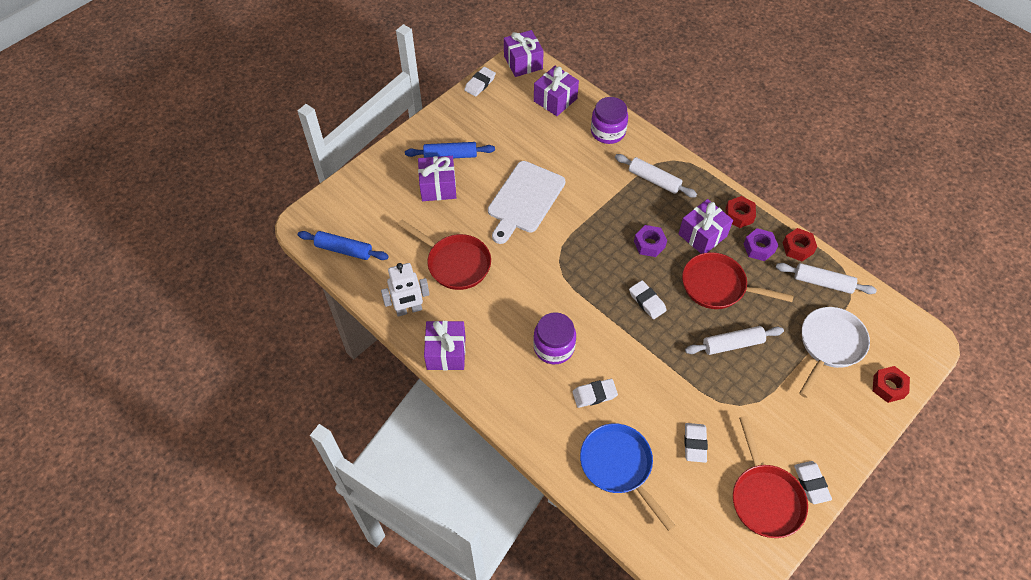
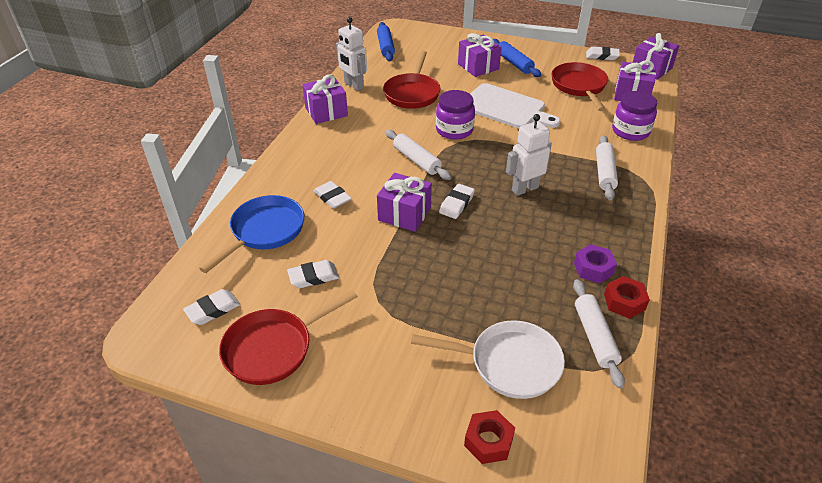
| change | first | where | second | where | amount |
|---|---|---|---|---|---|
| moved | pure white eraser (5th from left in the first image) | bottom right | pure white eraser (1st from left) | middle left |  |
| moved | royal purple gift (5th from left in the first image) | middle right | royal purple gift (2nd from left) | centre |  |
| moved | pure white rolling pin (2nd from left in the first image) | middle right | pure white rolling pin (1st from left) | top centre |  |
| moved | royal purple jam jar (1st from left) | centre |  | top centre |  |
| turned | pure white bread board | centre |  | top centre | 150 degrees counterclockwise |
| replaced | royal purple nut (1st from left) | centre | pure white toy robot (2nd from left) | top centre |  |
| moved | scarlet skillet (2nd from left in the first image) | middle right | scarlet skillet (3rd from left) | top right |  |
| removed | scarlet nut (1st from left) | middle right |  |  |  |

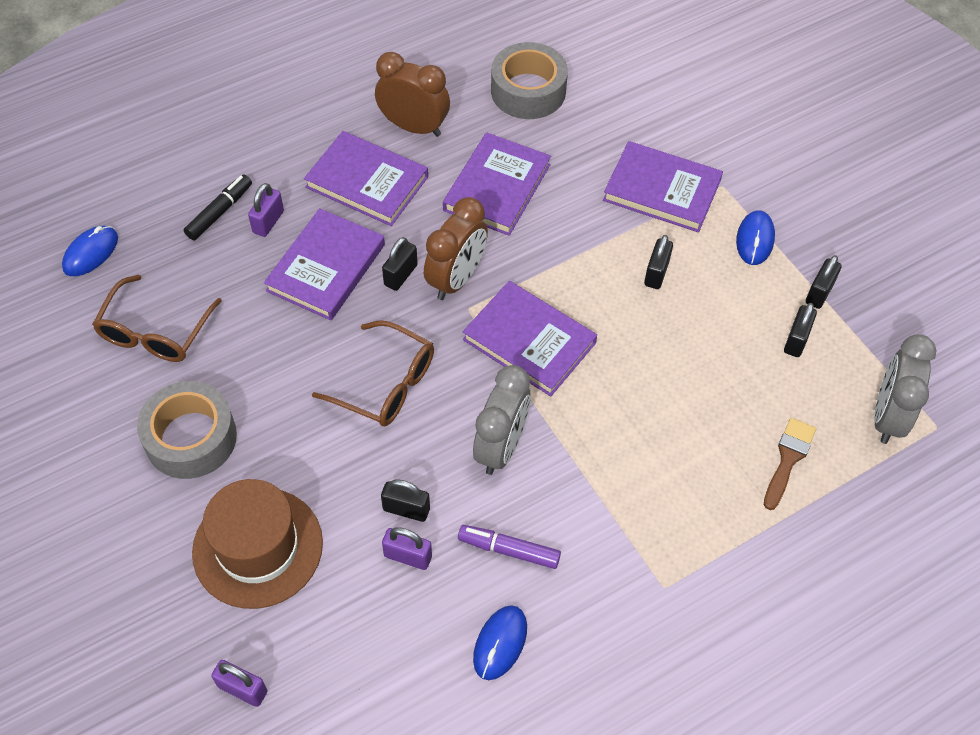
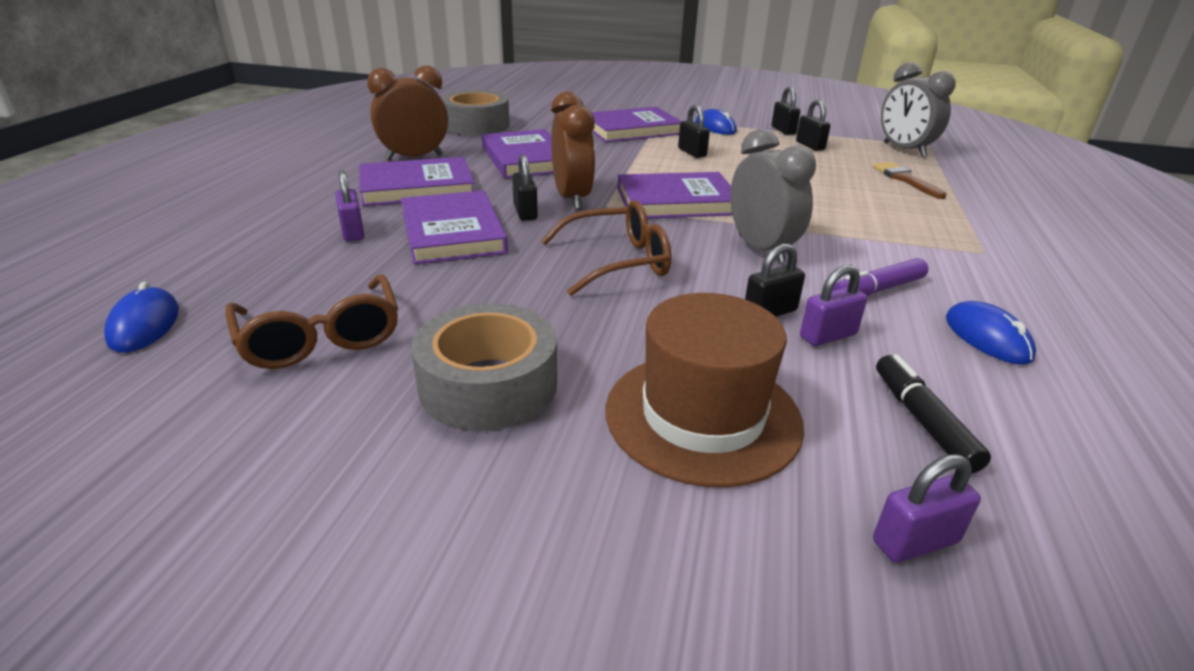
| change | first | where | second | where | amount |
|---|---|---|---|---|---|
| moved | ebony marker | top left |  | middle right |  |

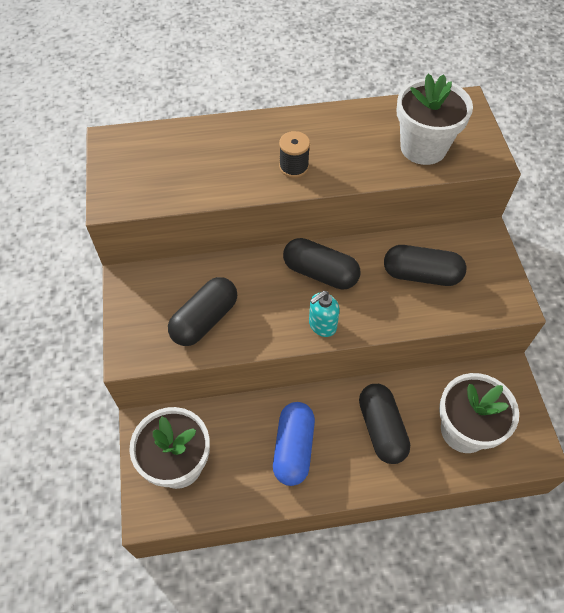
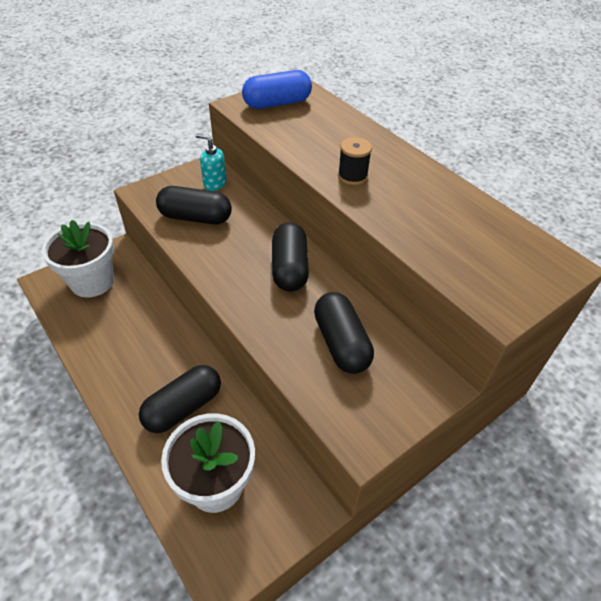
| change | first | where | second | where | amount |
|---|---|---|---|---|---|
| moved | aqua pump bottle | centre |  | top centre |  |
| moved | royal blue pill shape | bottom centre |  | top centre |  |
| removed | pure white plant pot (2nd from left) | top right |  |  |  |

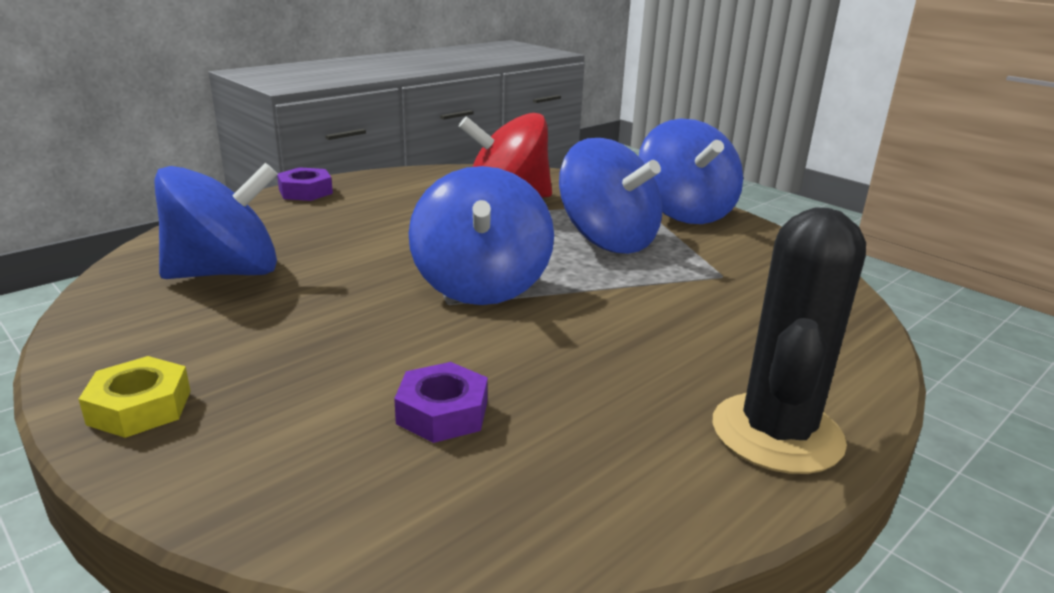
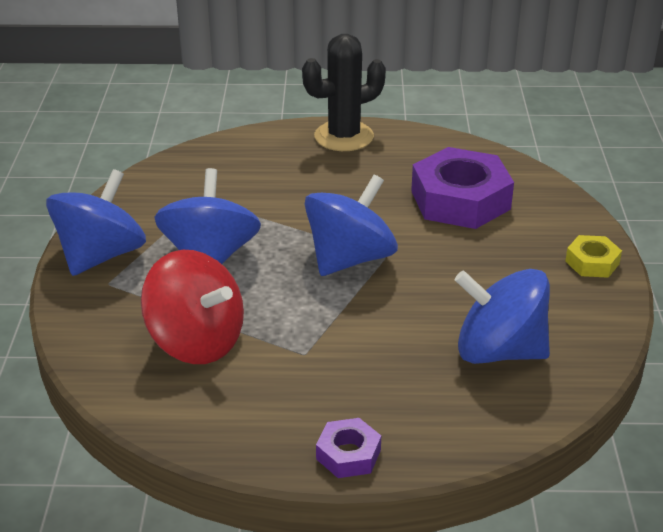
| change | first | where | second | where | amount |
|---|---|---|---|---|---|
| resized | royal purple nut (2nd from left) | bottom centre |  | middle right | x2.06 |

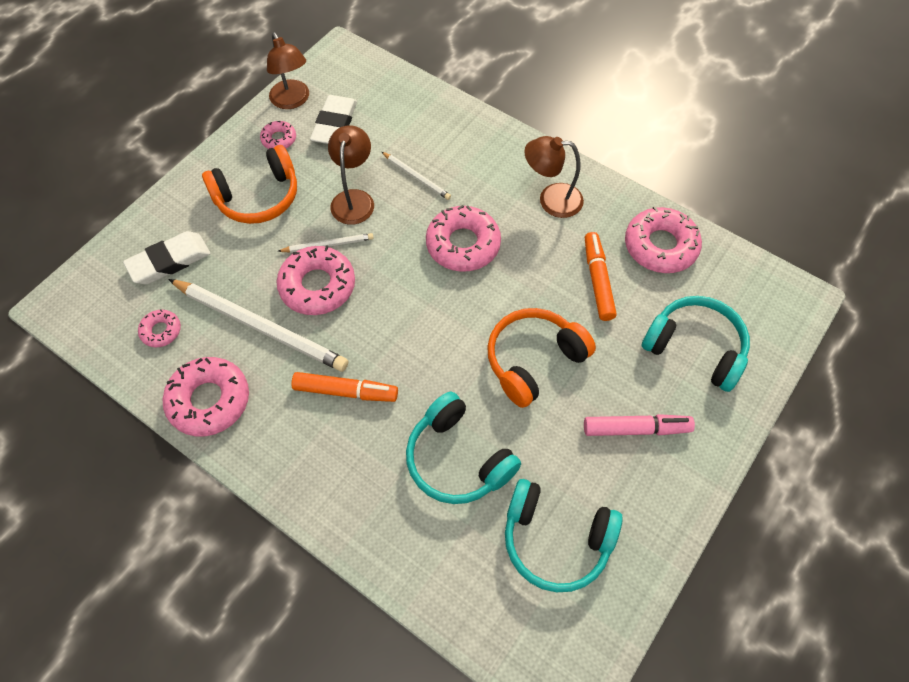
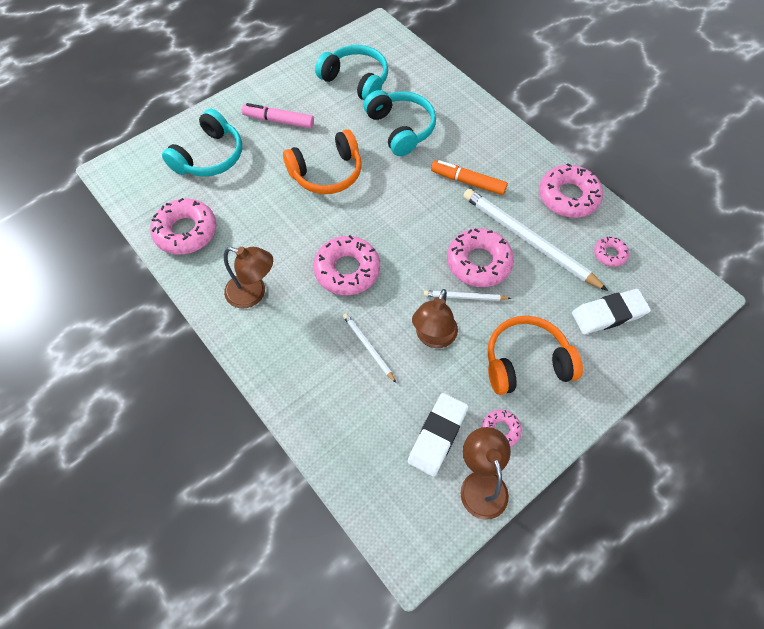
| change | first | where | second | where | amount |
|---|---|---|---|---|---|
| turned | aqua over-ear headphones (3rd from left in the first image) | middle right | aqua over-ear headphones (1st from left) | top left | 105 degrees counterclockwise |
| removed | bright orange marker (2nd from left) | centre |  |  |  |

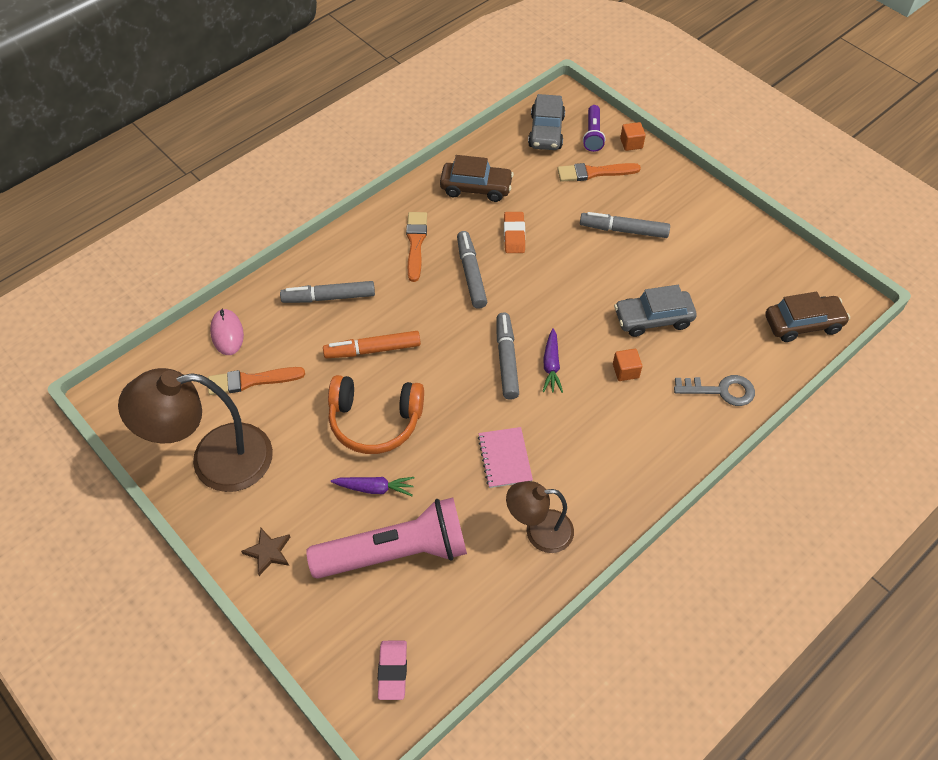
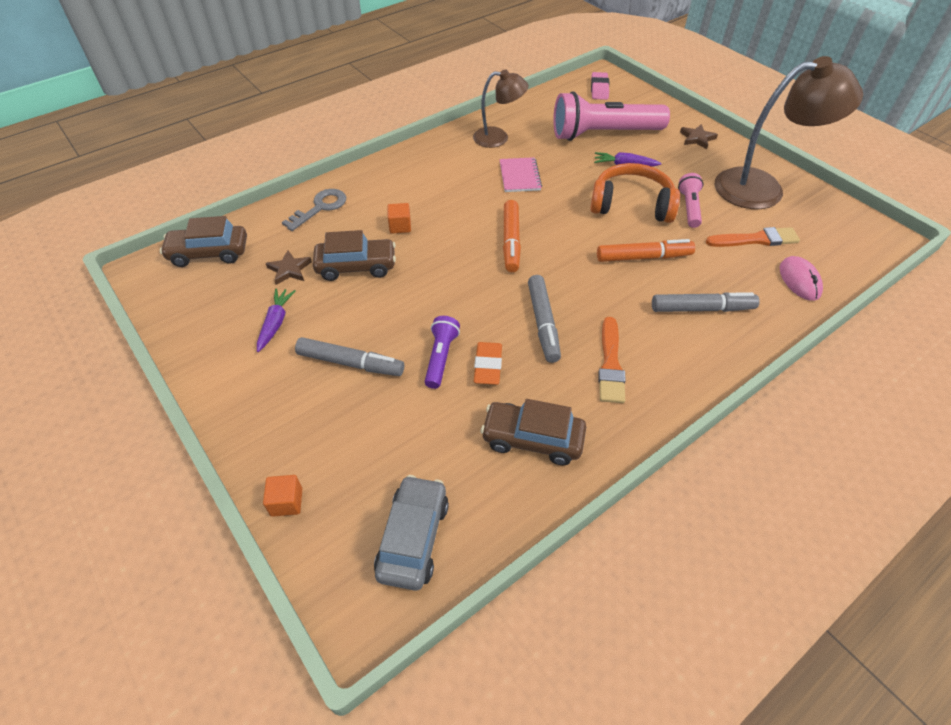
| change | first | where | second | where | amount |
|---|---|---|---|---|---|
| moved | royal purple carrot (2nd from left in the first image) | centre | royal purple carrot (1st from left) | middle left |  |
| added |  |  | brown star shape (1st from left) | middle left |  |
| turned | ash-grey door key | middle right |  | top left | 120 degrees clockwise |
| recoloured | ash-grey car (2nd from left) | middle right | brown car (2nd from left) | centre |  |
| moved | royal purple flashlight | top centre |  | centre |  |
| recoloured | ash-grey marker (3rd from left) | centre | bright orange marker (1st from left) | top centre |  |
| added |  |  | rosy flashlight (2nd from left) | top right |  |
| removed | bright orange brush (3rd from left) | top centre |  |  |  |

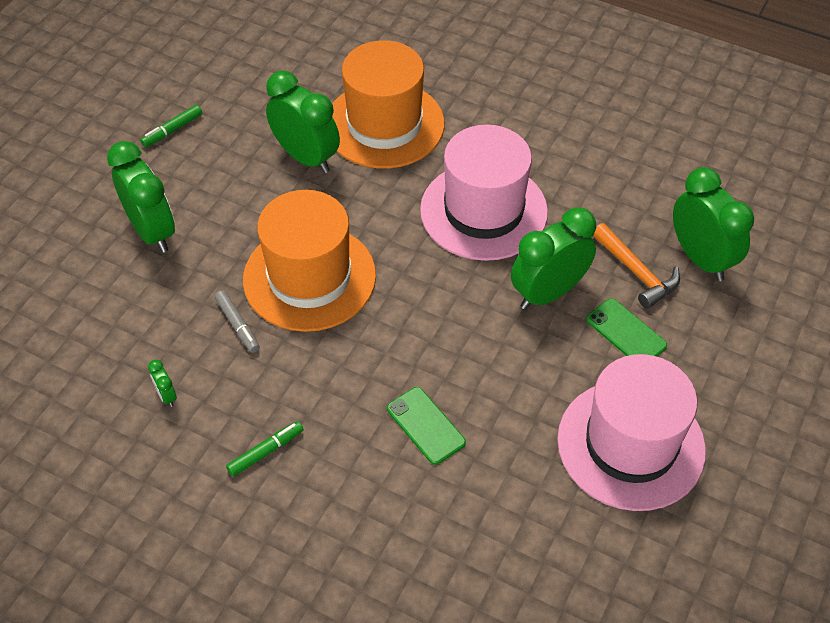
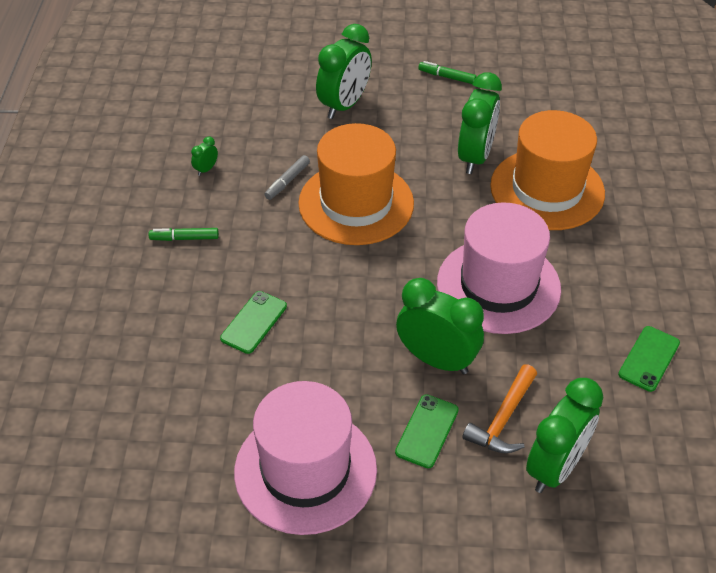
| change | first | where | second | where | amount |
|---|---|---|---|---|---|
| turned | emerald marker (2nd from left in the first image) | bottom left | emerald marker (1st from left) | middle left | 150 degrees clockwise |
| added |  |  | emerald smartphone (3rd from left) | middle right |  |

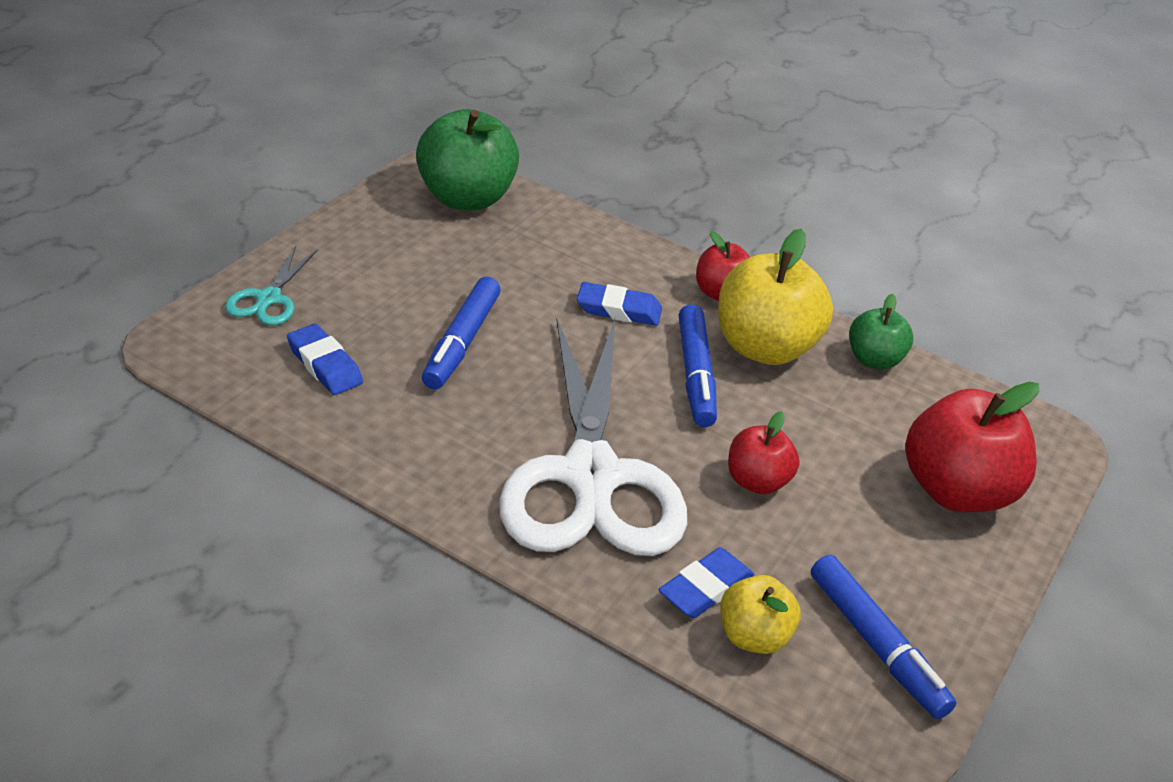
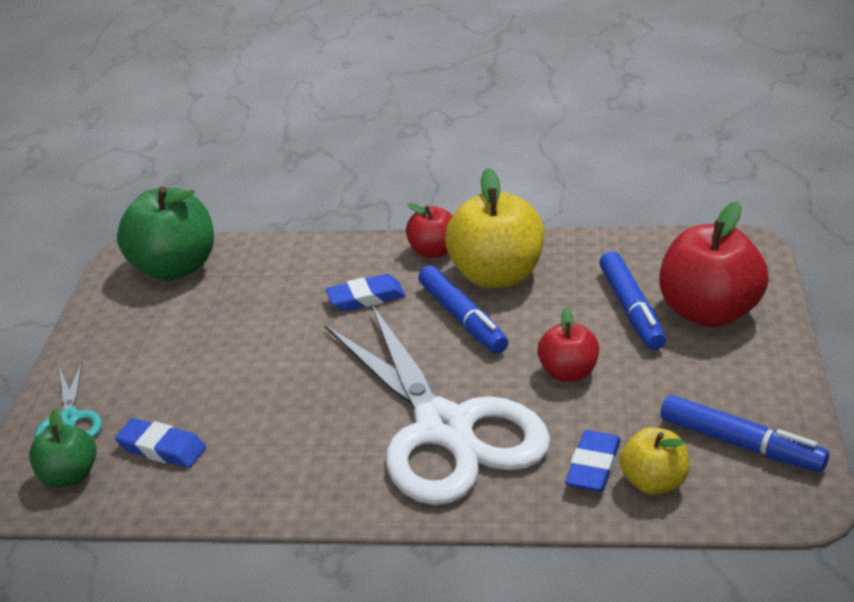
| change | first | where | second | where | amount |
|---|---|---|---|---|---|
| moved | emerald toy apple (2nd from left in the first image) | middle right | emerald toy apple (1st from left) | bottom left |  |
| moved | royal blue marker (1st from left in the first image) | centre | royal blue marker (2nd from left) | middle right |  |

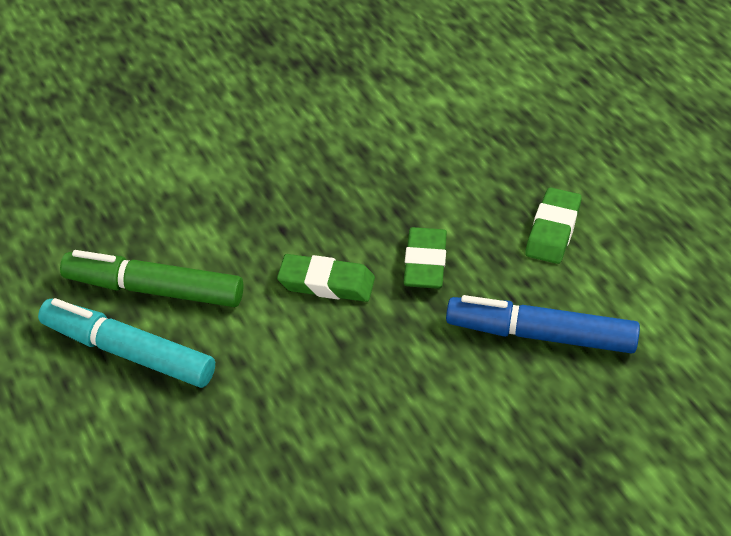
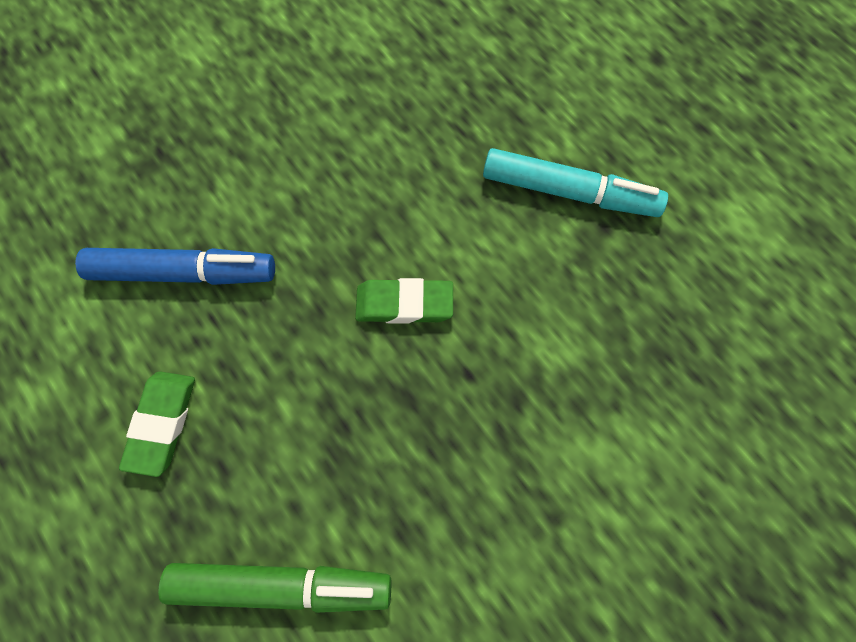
| change | first | where | second | where | amount |
|---|---|---|---|---|---|
| moved | emerald marker | middle left |  | bottom left |  |
| removed | emerald eraser (2nd from left) | centre |  |  |  |

